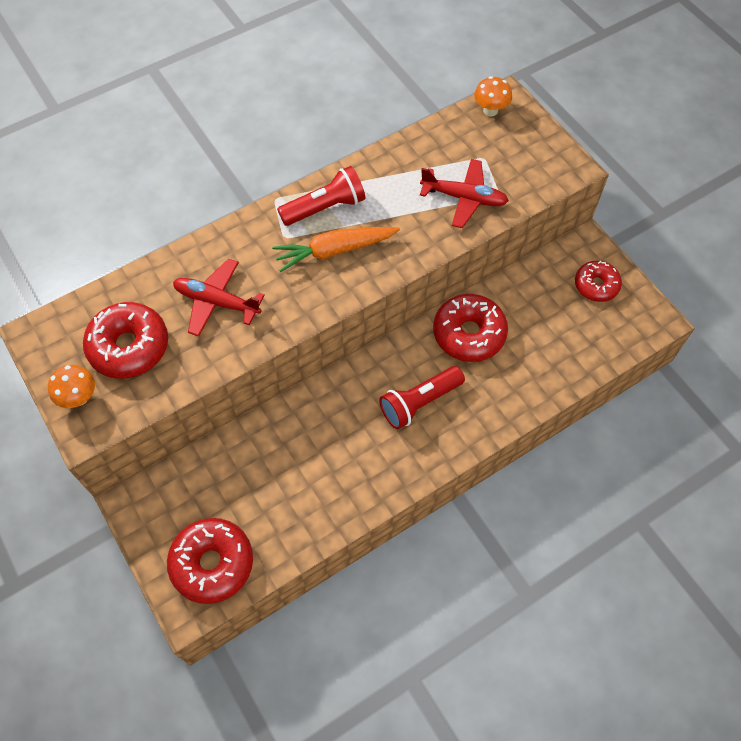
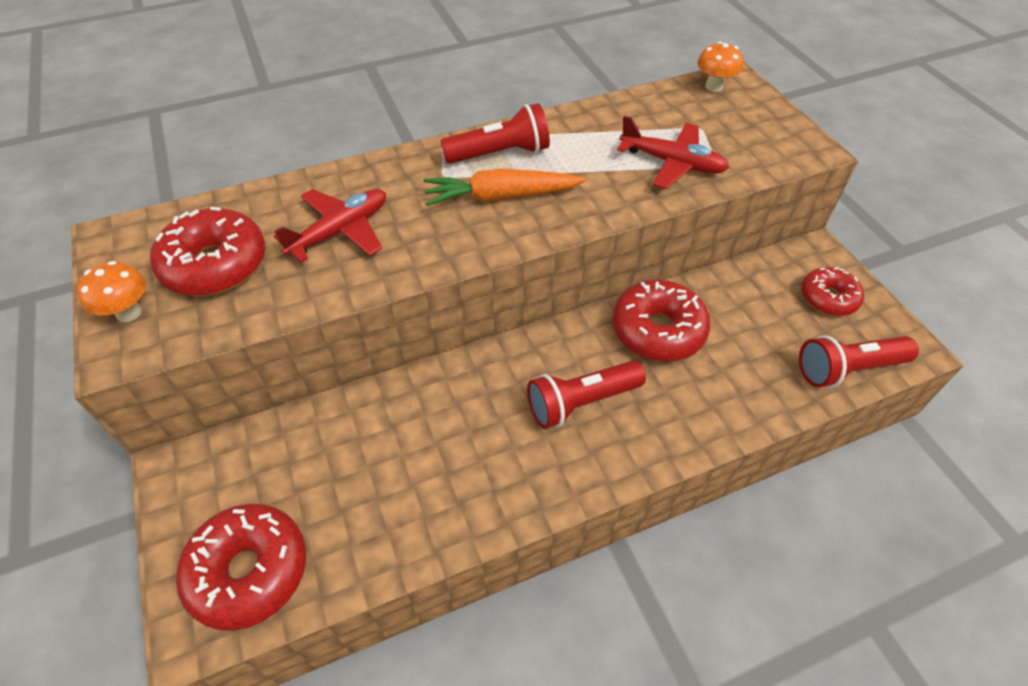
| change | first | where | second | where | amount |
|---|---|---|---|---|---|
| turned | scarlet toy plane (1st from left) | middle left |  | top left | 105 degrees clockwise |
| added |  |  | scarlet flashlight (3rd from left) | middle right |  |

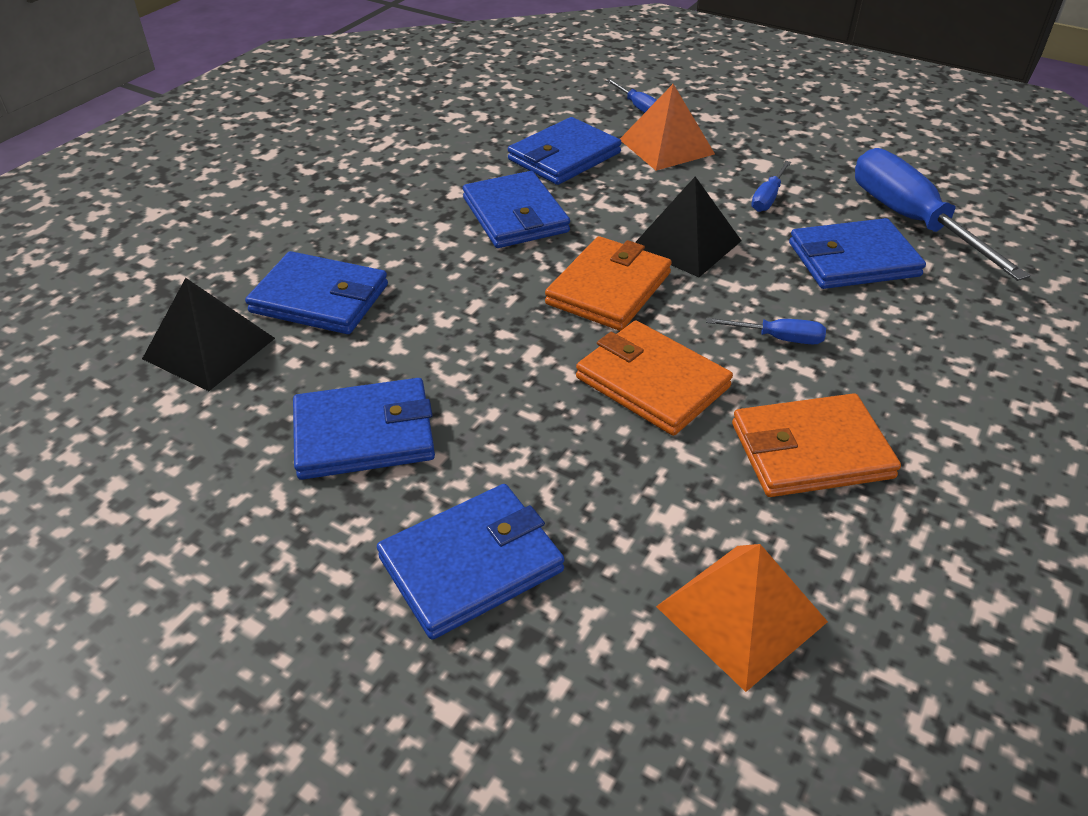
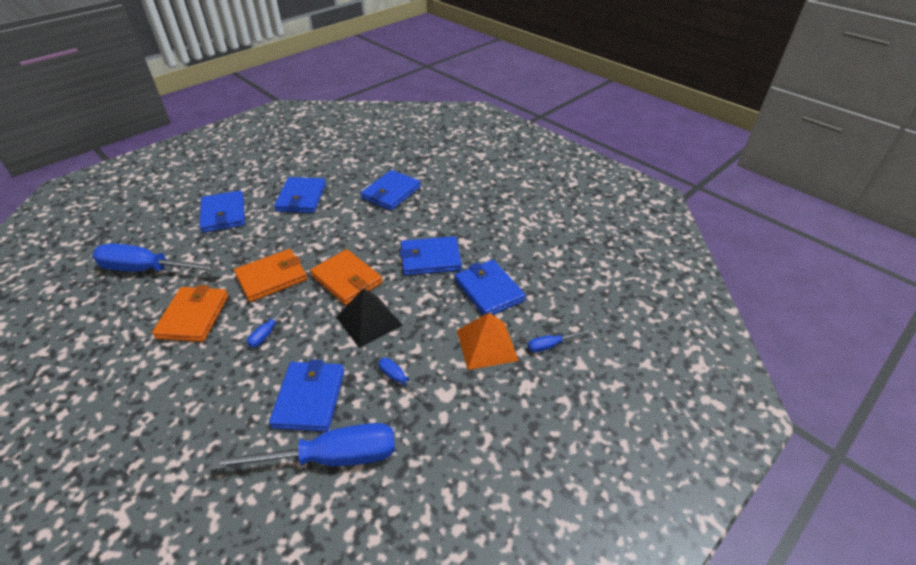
| change | first | where | second | where | amount |
|---|---|---|---|---|---|
| replaced | bright orange solid pyramid (2nd from left) | bottom right | royal blue flat screwdriver (1st from left) | middle left |  |
| removed | ebony solid pyramid (1st from left) | middle left |  |  |  |

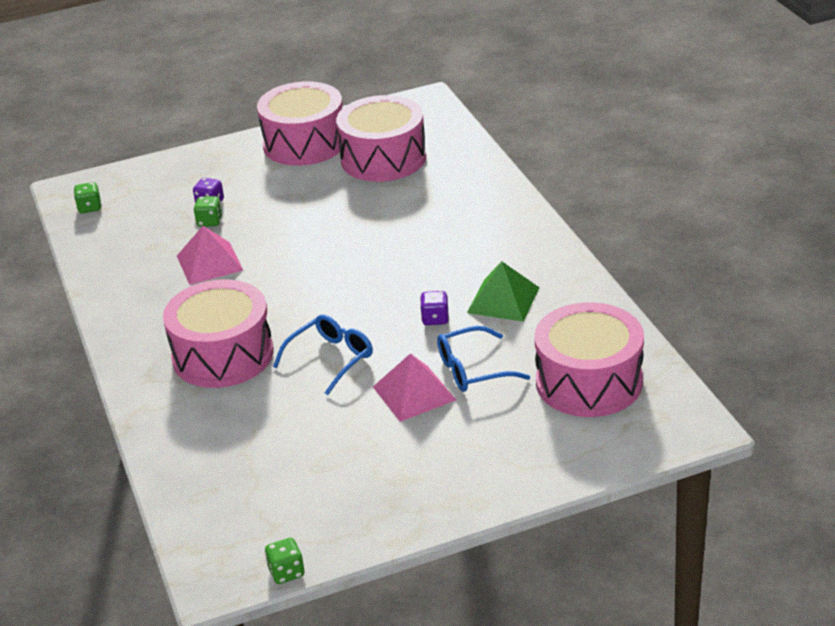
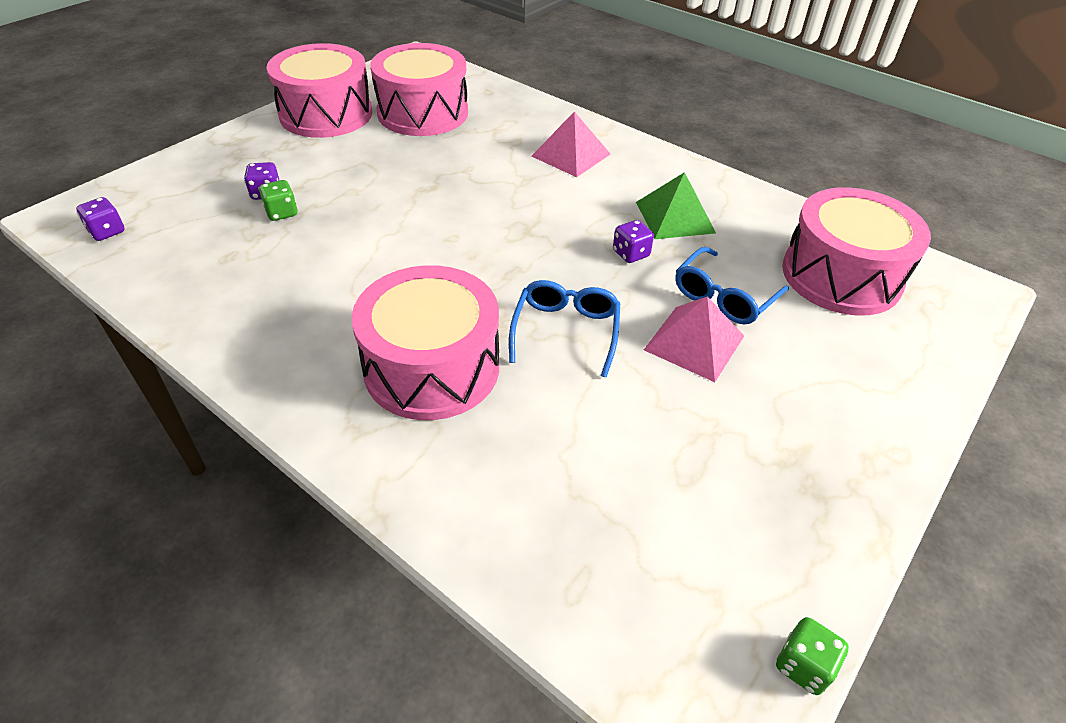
| change | first | where | second | where | amount |
|---|---|---|---|---|---|
| recoloured | emerald dice (1st from left) | top left | royal purple dice (1st from left) | top left |  |
| moved | rosy solid pyramid (1st from left) | middle left |  | top centre |  |

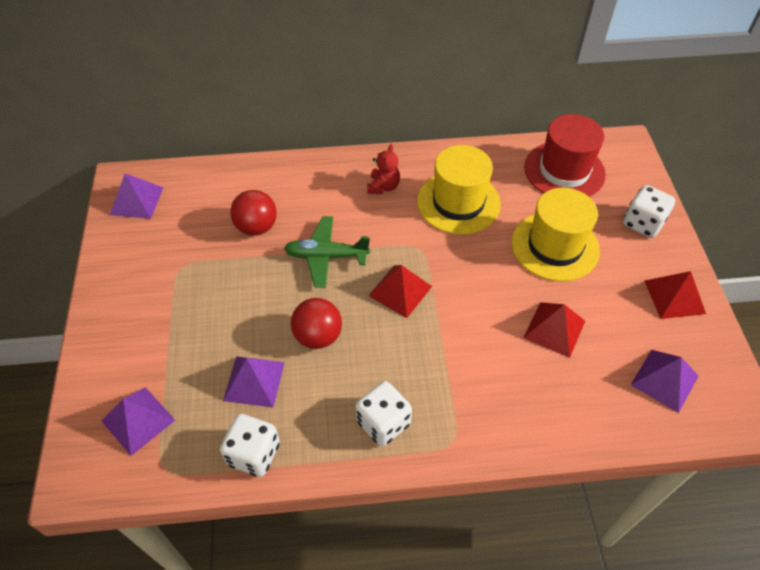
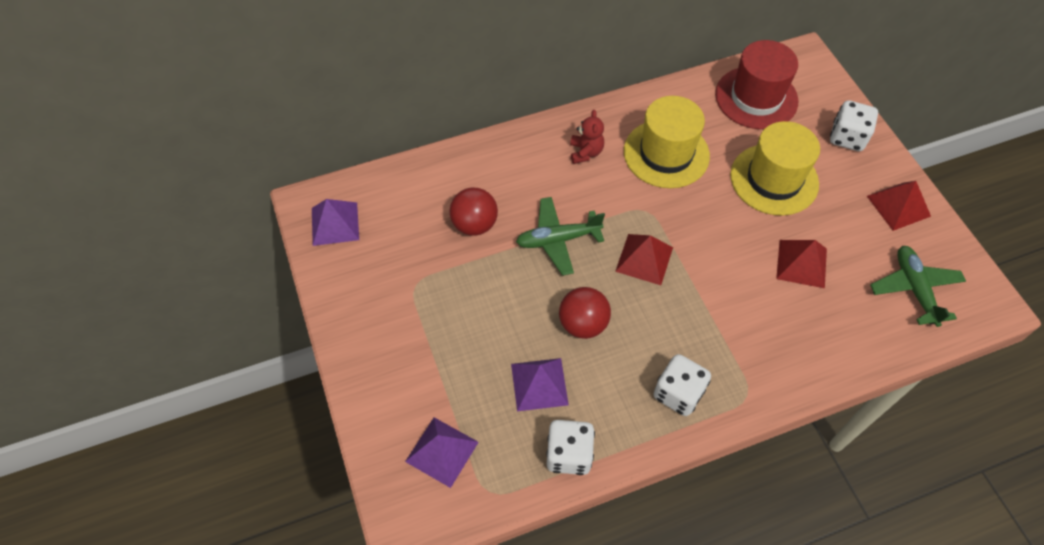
| change | first | where | second | where | amount |
|---|---|---|---|---|---|
| replaced | royal purple solid pyramid (4th from left) | bottom right | emerald toy plane (2nd from left) | middle right |  |

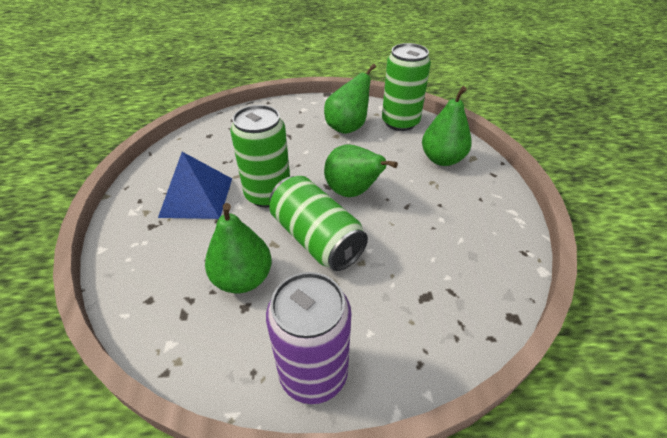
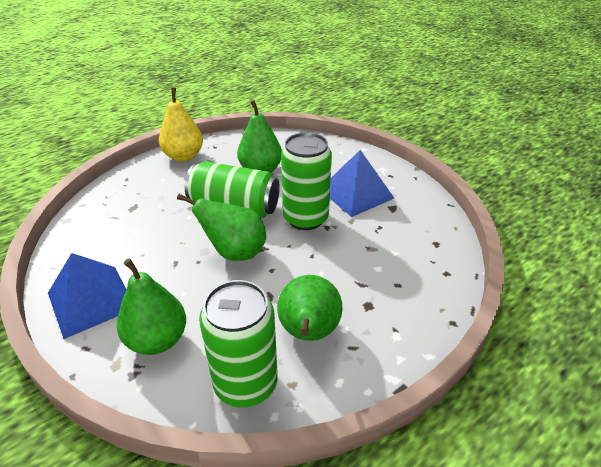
| change | first | where | second | where | amount |
|---|---|---|---|---|---|
| added |  |  | royal blue solid pyramid (1st from left) | middle left |  |
| replaced | royal purple soda can | bottom centre | yellow pear fruit | top left |  |

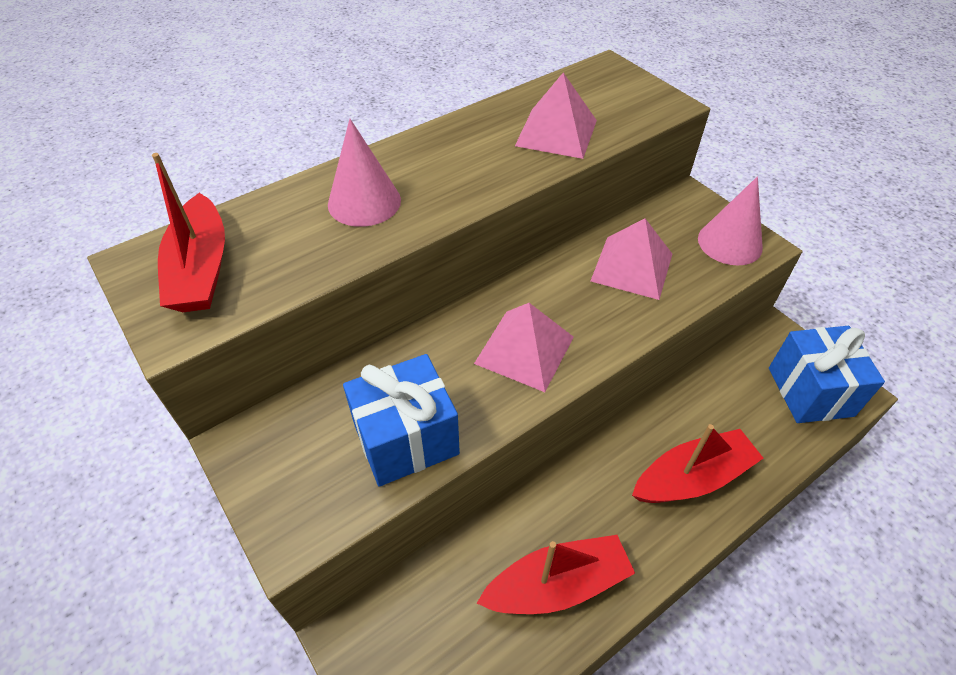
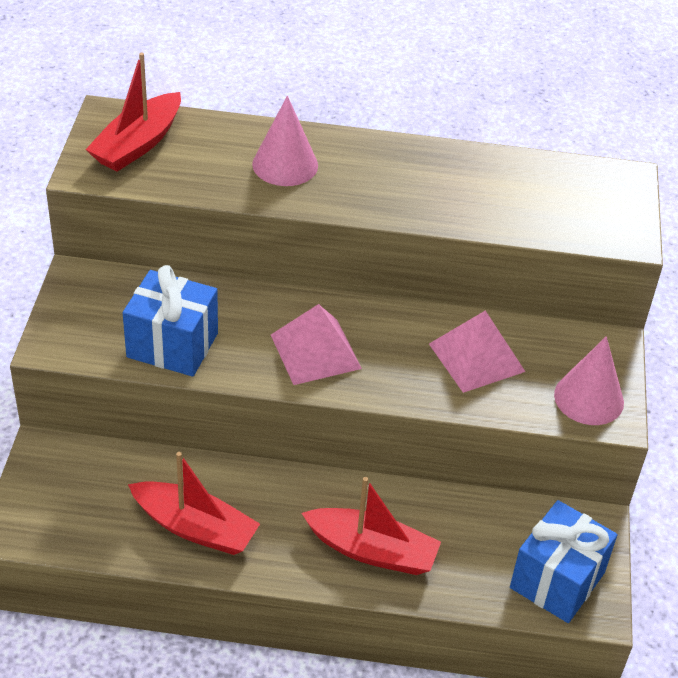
| change | first | where | second | where | amount |
|---|---|---|---|---|---|
| removed | rosy solid pyramid (2nd from left) | top centre |  |  |  |

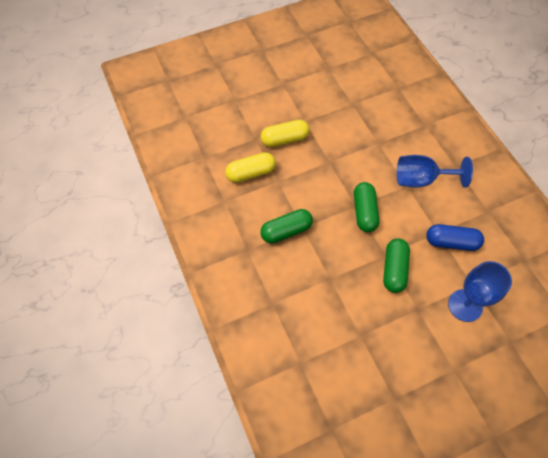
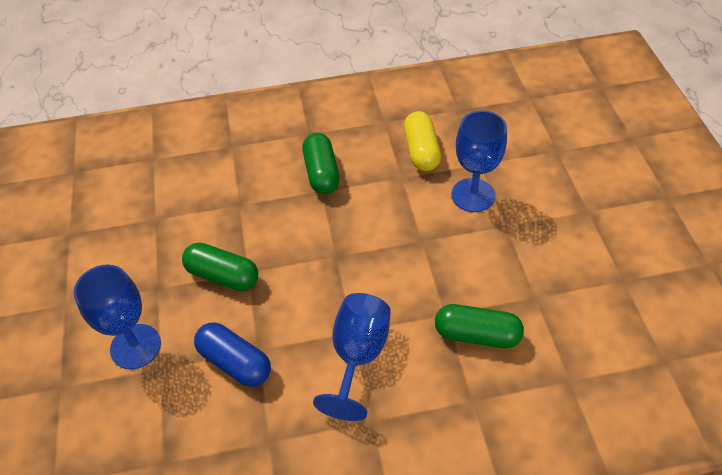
| change | first | where | second | where | amount |
|---|---|---|---|---|---|
| turned | royal blue pill shape | middle right |  | bottom left | 75 degrees counterclockwise |
| moved | emerald pill shape (2nd from left in the first image) | middle right | emerald pill shape (3rd from left) | bottom centre |  |
| replaced | yellow pill shape (2nd from left) | top centre | royal blue goblet (3rd from left) | centre |  |

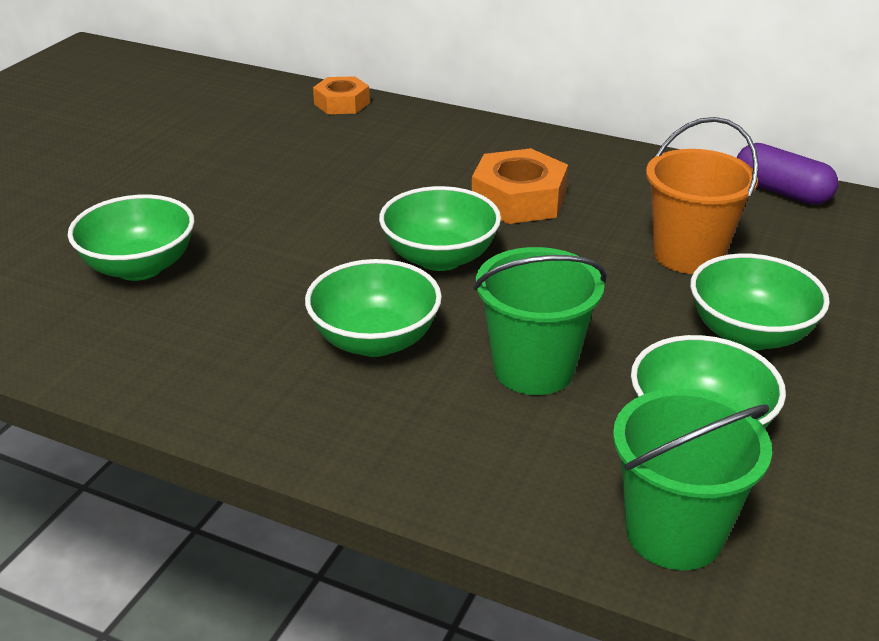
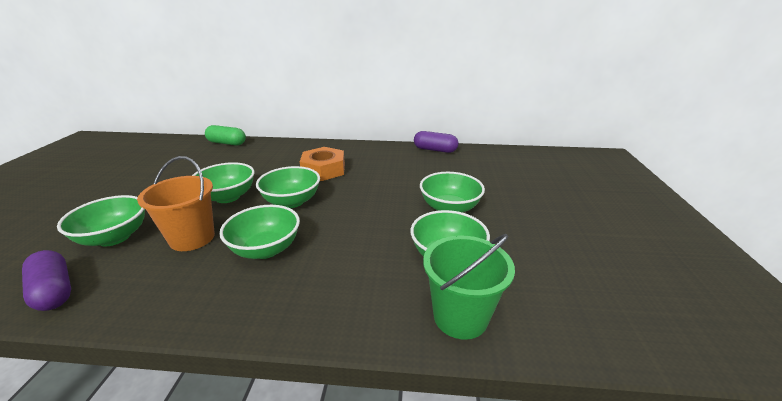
| change | first | where | second | where | amount |
|---|---|---|---|---|---|
| added |  |  | royal purple pill shape (1st from left) | bottom left |  |
| moved | bright orange pail | top right |  | middle left |  |
| added |  |  | emerald serving bowl (2nd from left) | middle left |  |
| replaced | bright orange nut (1st from left) | top centre | emerald pill shape | middle left |  |
| removed | emerald pail (1st from left) | centre |  |  |  |

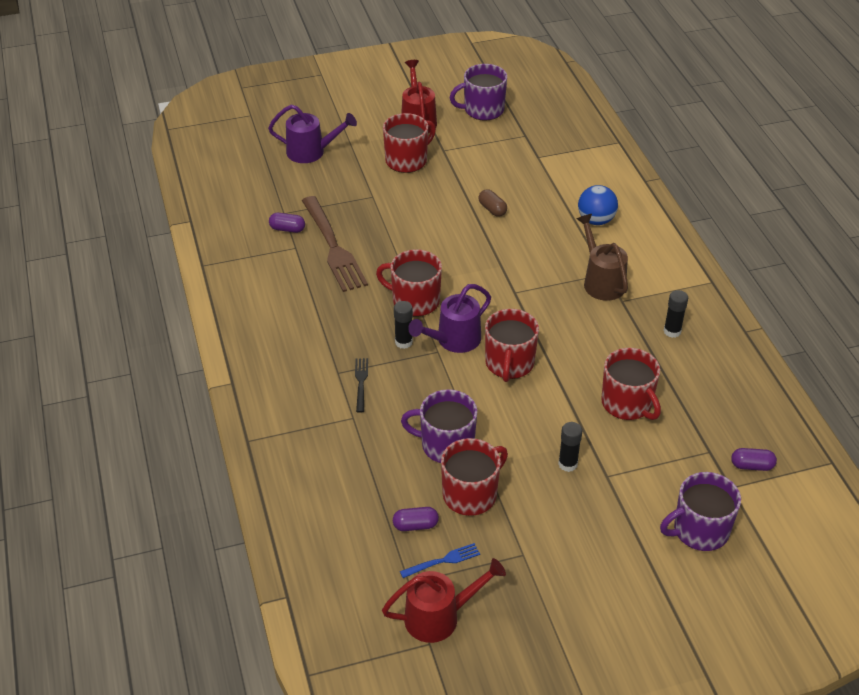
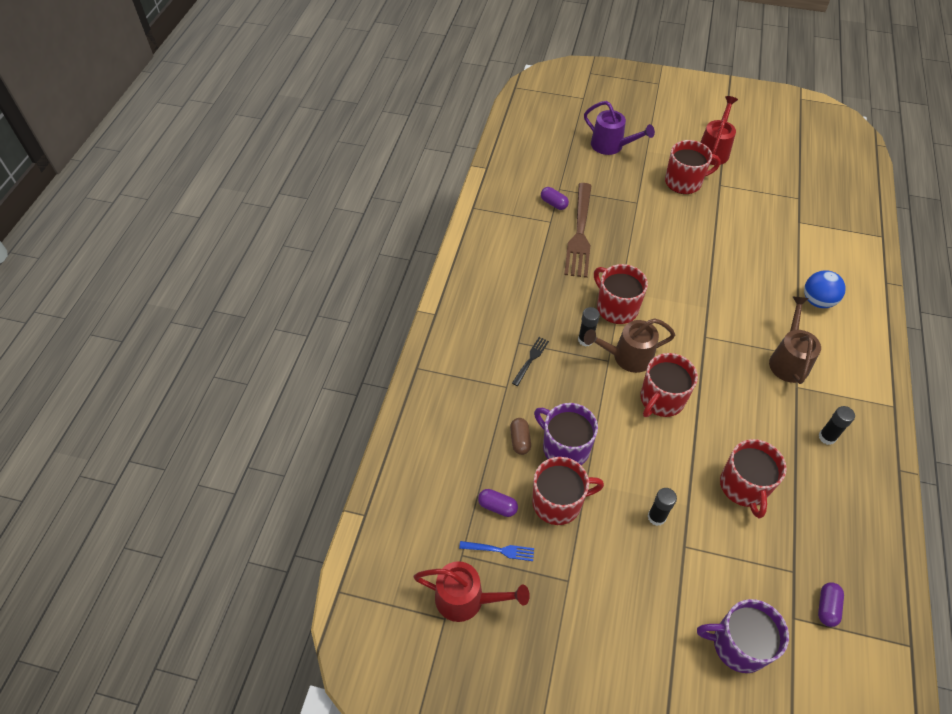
| change | first | where | second | where | amount |
|---|---|---|---|---|---|
| moved | brown pill shape | top centre |  | centre |  |
| recoloured | royal purple watering can (2nd from left) | centre | brown watering can (1st from left) | centre |  |
| turned | royal purple pill shape (3rd from left) | middle right |  | bottom right | 75 degrees clockwise |
| removed | royal purple tea mug (2nd from left) | top centre |  |  |  |

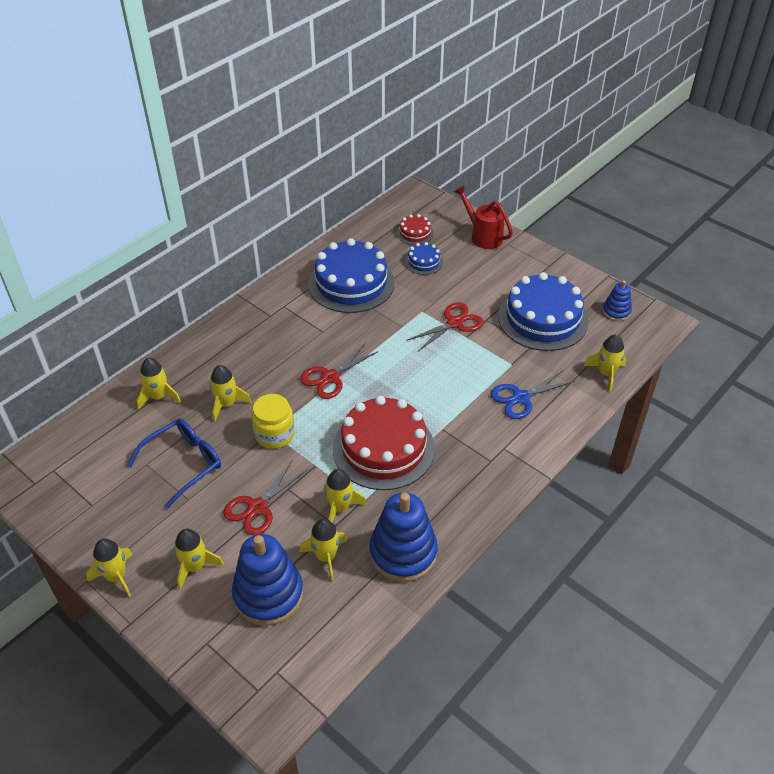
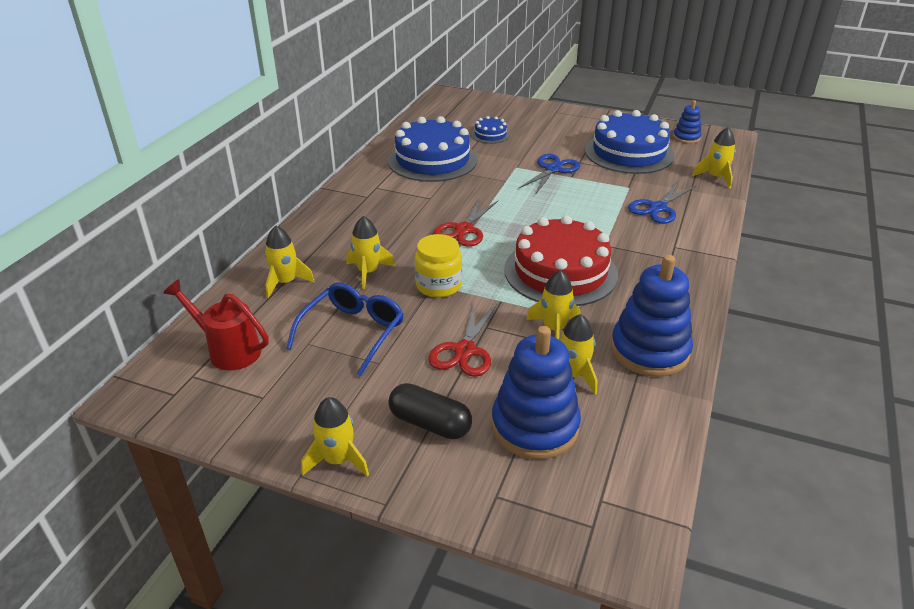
| change | first | where | second | where | amount |
|---|---|---|---|---|---|
| moved | scarlet watering can | top centre |  | middle left |  |
| replaced | yellow rocket (3rd from left) | bottom left | ebony pill shape | bottom centre |  |
| recoloured | scarlet shears (3rd from left) | centre | royal blue shears (1st from left) | top centre |  |
| removed | scarlet cake (2nd from left) | top centre |  |  |  |

